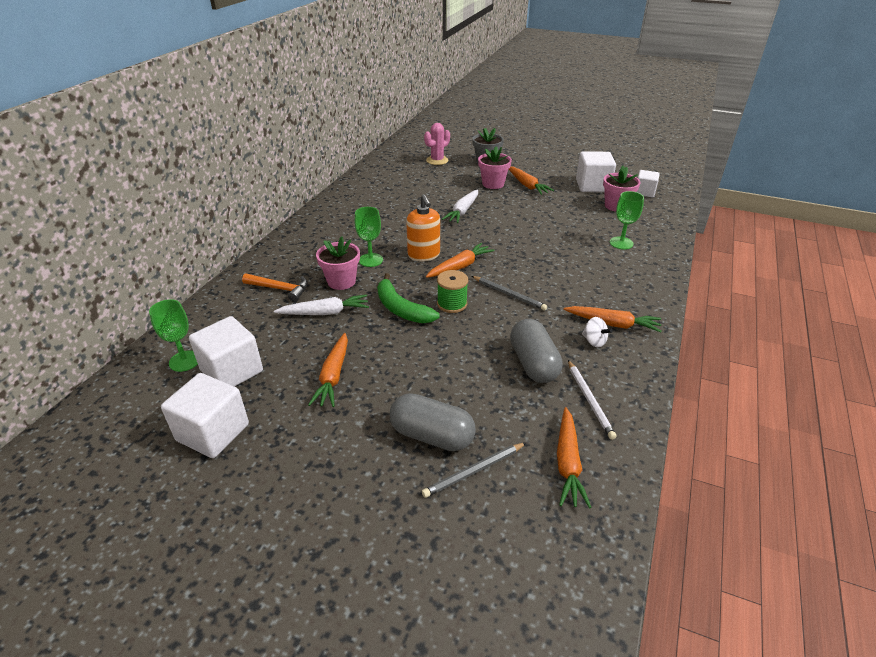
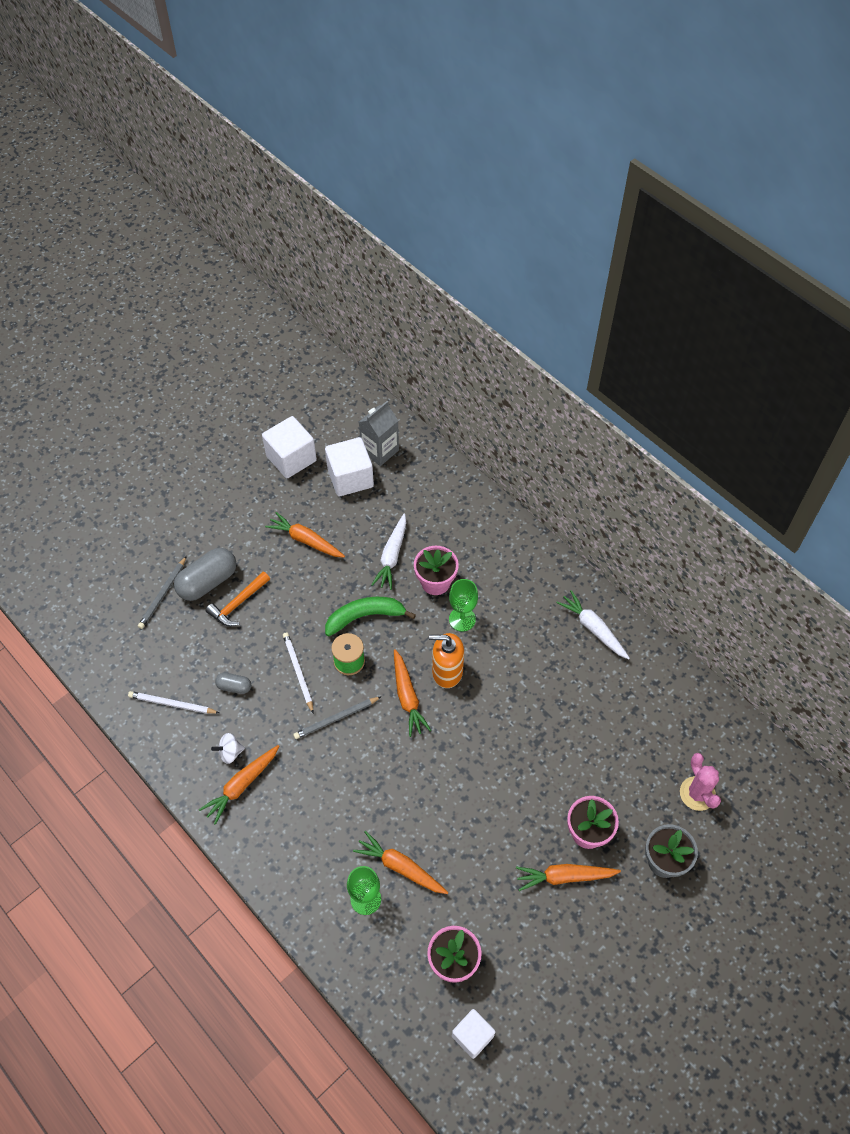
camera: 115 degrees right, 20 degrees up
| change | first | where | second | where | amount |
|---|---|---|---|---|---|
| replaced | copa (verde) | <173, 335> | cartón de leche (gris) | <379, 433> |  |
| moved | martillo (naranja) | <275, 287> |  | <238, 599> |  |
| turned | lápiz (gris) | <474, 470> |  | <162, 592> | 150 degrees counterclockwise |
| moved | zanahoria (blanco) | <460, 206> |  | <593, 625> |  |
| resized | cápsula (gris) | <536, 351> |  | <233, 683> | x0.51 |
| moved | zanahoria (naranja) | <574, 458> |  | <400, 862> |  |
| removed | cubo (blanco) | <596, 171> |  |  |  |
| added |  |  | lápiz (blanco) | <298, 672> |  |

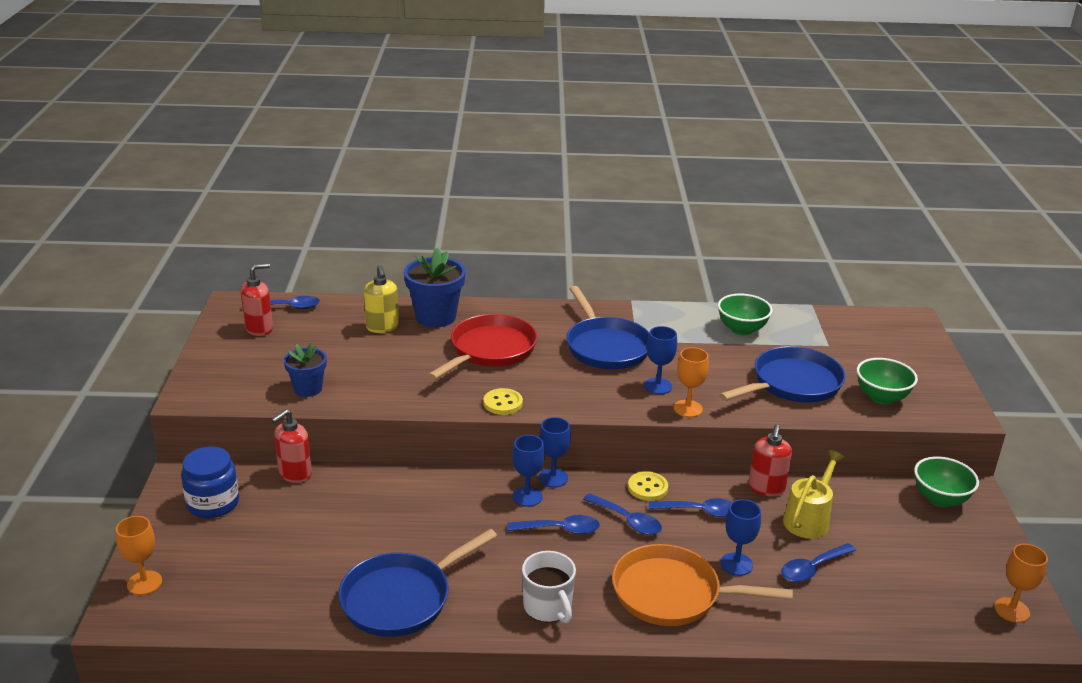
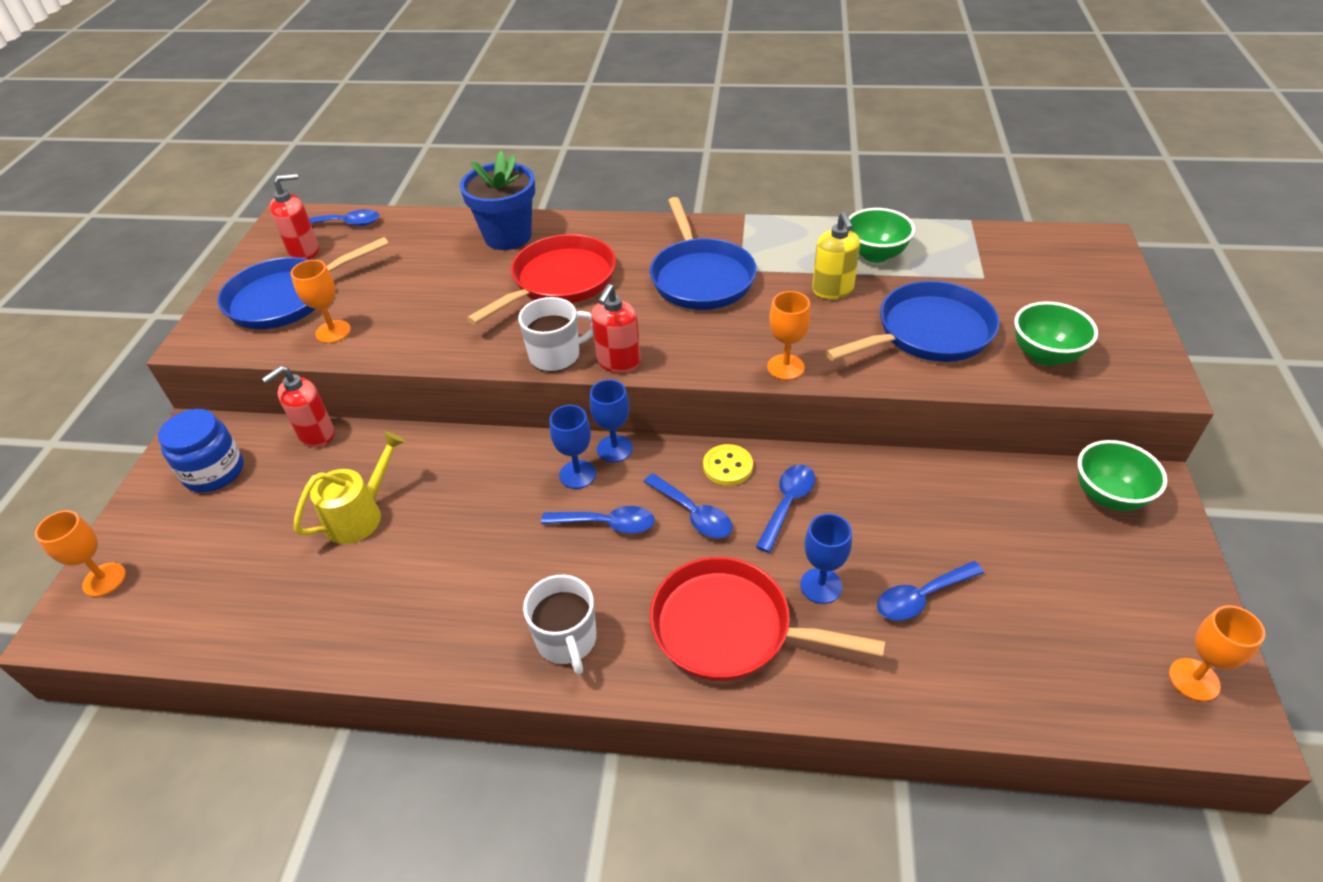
camera: 10 degrees right, 15 degrees up
| change | first | where | second | where | amount |
|---|---|---|---|---|---|
| replaced | maceta (azul) | <305, 370> | copa (naranja) | <321, 301> |  |
| moved | sartén (azul) | <417, 583> |  | <303, 283> |  |
| moved | dispensador de jabón (amarillo) | <381, 299> |  | <836, 255> |  |
| replaced | botón (amarillo) | <503, 401> | taza (blanco) | <556, 334> |  |
| recoloured | sartén (naranja) | <702, 585> | sartén (rojo) | <767, 619> |  |
| removed | copa (azul) | <660, 360> |  |  |  |
| turned | cuchara (azul) | <690, 508> |  | <785, 508> | 75 degrees counterclockwise |
| moved | dispensador de jabón (rojo) | <770, 460> |  | <616, 328> |  |
| moved | regadera (amarillo) | <814, 494> |  | <349, 487> |  |

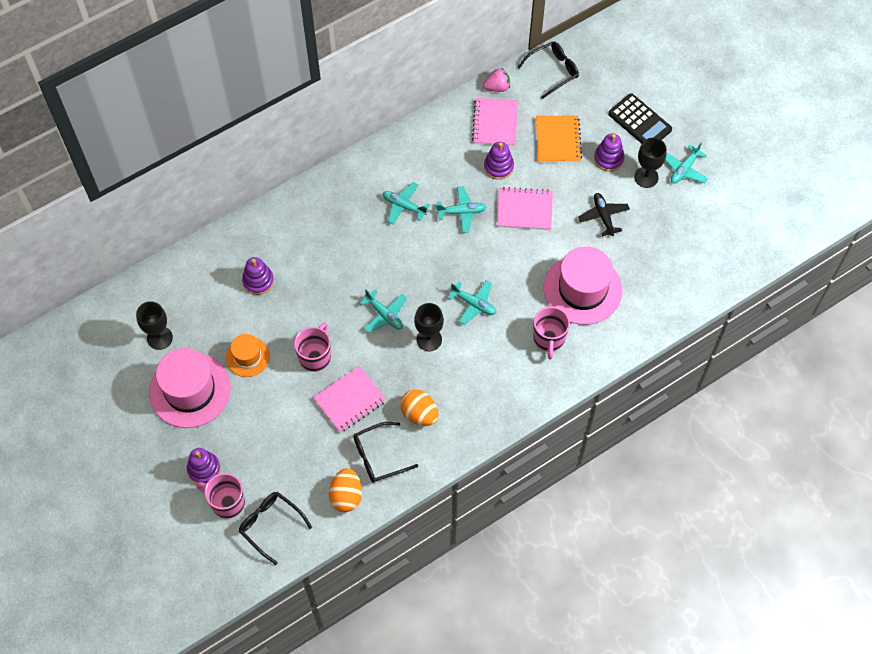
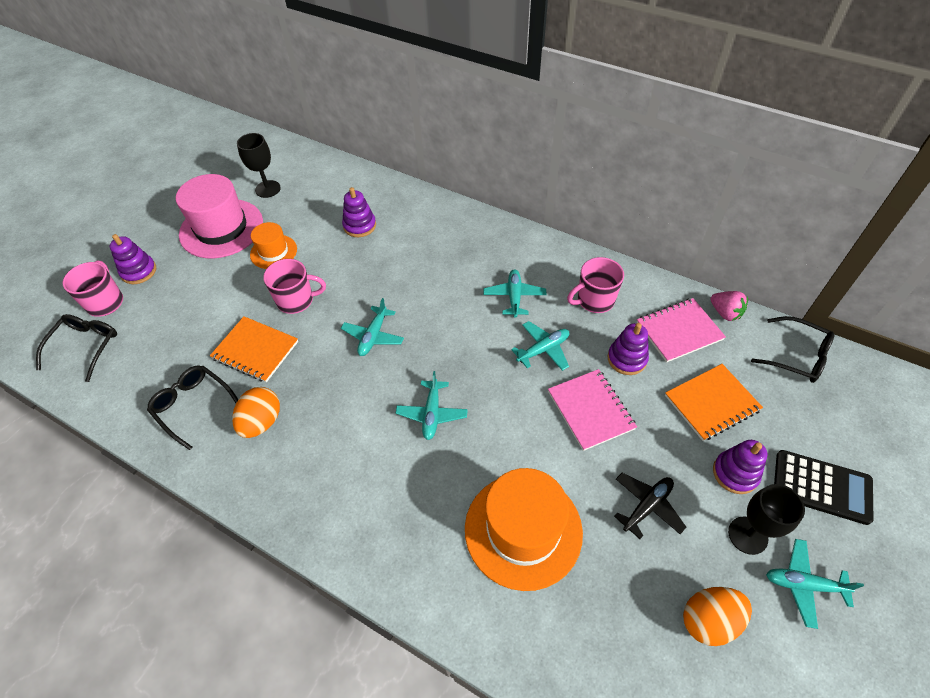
camera: 65 degrees right, 10 degrees down
| change | first | where | second | where | amount |
|---|---|---|---|---|---|
| recoloured | cuaderno (rosa) | <350, 399> | cuaderno (naranja) | <254, 349> |  |
| moved | huevo (naranja) | <345, 490> |  | <717, 616> |  |
| removed | copa (negro) | <429, 327> |  |  |  |
| turned | avión (turquesa) | <461, 209> |  | <540, 346> | 90 degrees counterclockwise |
| moved | taza (rosa) | <551, 332> |  | <595, 285> |  |
| recoloured | sombrero (rosa) | <583, 285> | sombrero (naranja) | <524, 529> |  |
| turned | calculadora (negro) | <640, 118> |  | <823, 487> | 90 degrees counterclockwise |

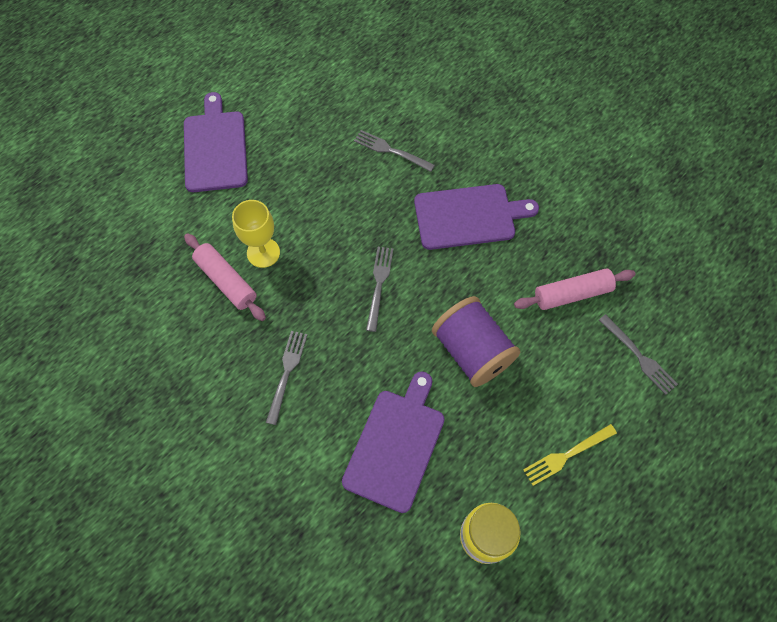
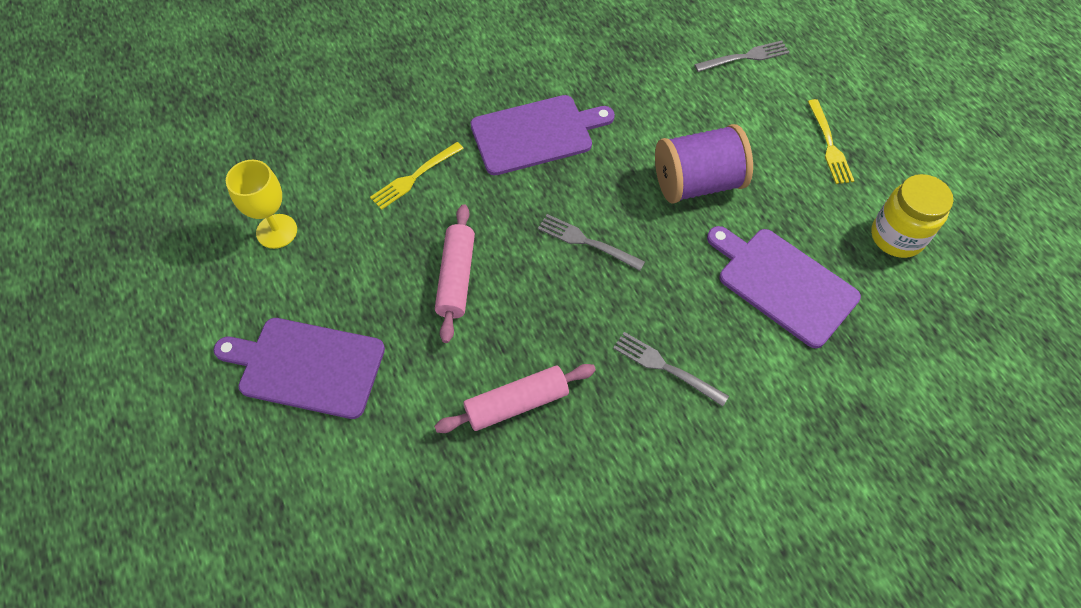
camera: 70 degrees left, 5 degrees down
| change | first | where | second | where | amount |
|---|---|---|---|---|---|
| moved | copa (amarillo) | <256, 234> |  | <261, 204> |  |
| recoloured | tenedor (gris) | <394, 151> | tenedor (amarillo) | <417, 176> |  |
| turned | tabla de cortar (morado) | <476, 217> |  | <542, 135> | 60 degrees clockwise |
| moved | rodillo (rosa) | <574, 289> |  | <455, 273> |  |

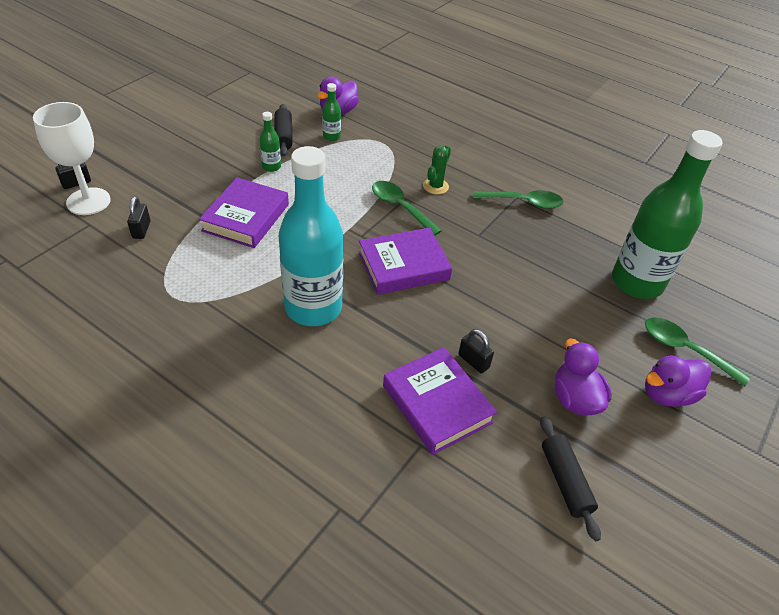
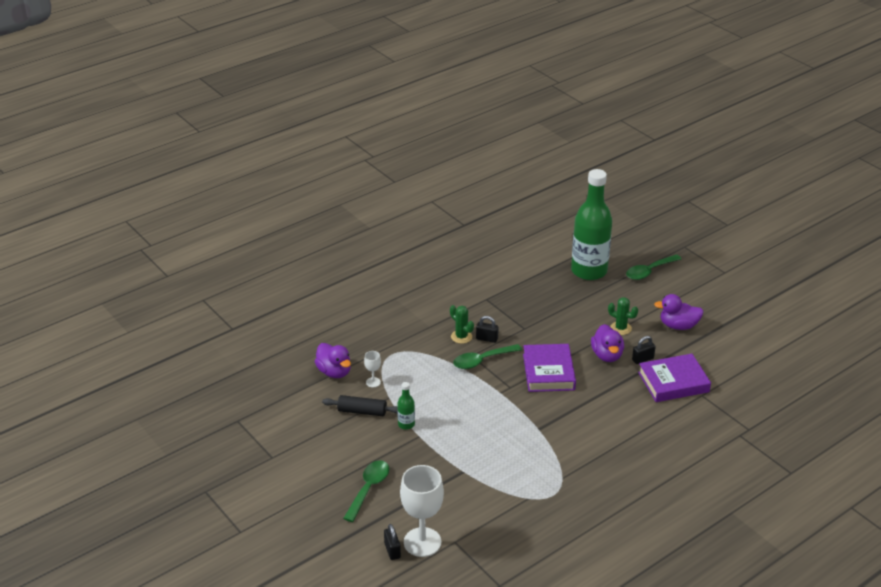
camera: 70 degrees left, 10 degrees down
| change | first | where | second | where | amount |
|---|---|---|---|---|---|
| moved | candado (negro) | <138, 217> |  | <487, 329> |  |
| removed | libro (morado) | <244, 212> |  |  |  |
| removed | botella (turquesa) | <311, 236> |  |  |  |
| replaced | botella (verde) | <331, 112> | copa (blanco) | <372, 369> |  |
| moved | cuchara (verde) | <518, 199> |  | <366, 491> |  |
| removed | rodillo (negro) | <570, 478> |  |  |  |
| moved | pato (morado) | <678, 380> |  | <607, 343> |  |
| added |  |  | cactus (verde) | <623, 316> |  |

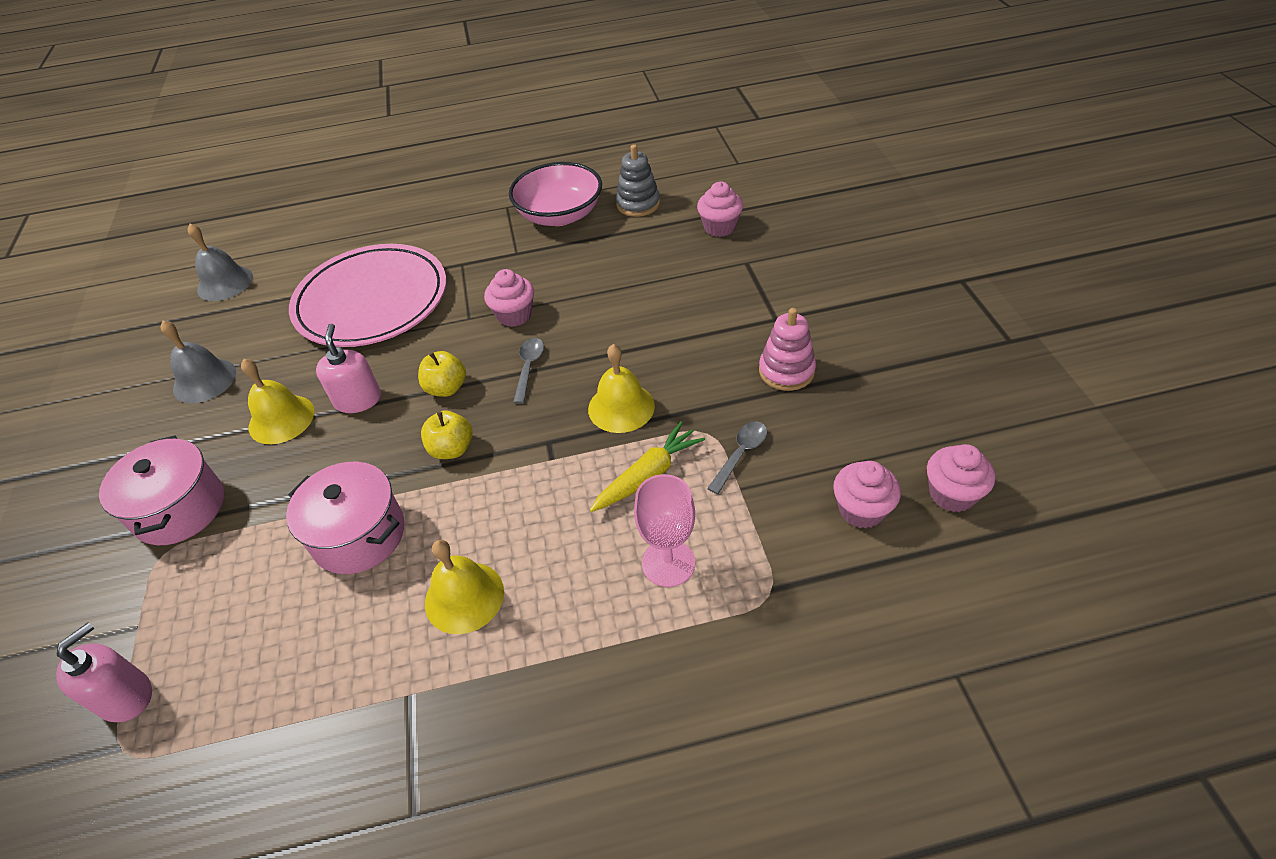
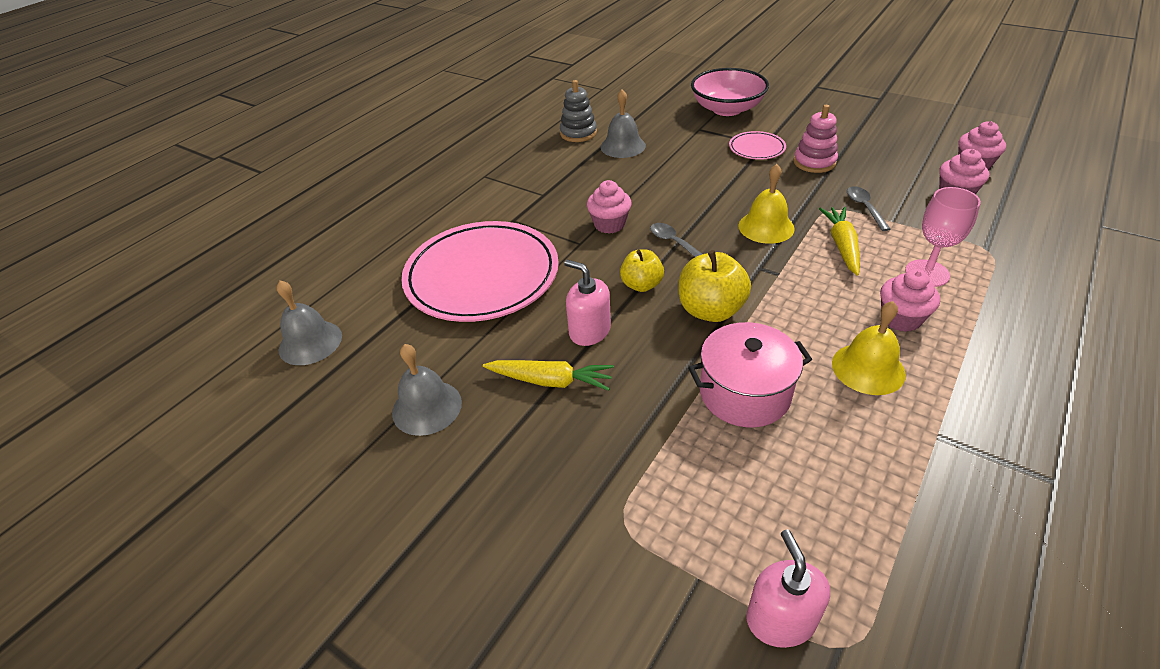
camera: 45 degrees left, 5 degrees down
| change | first | where | second | where | amount |
|---|---|---|---|---|---|
| removed | olla (rosa) | <161, 490> |  |  |  |
| replaced | campana (amarillo) | <278, 401> | zanahoria (amarillo) | <548, 375> |  |
| resized | manzana (amarillo) | <447, 434> |  | <715, 286> | x1.54 |
| moved | cuenco (rosa) | <555, 194> |  | <730, 92> |  |
| moved | magdalena (rosa) | <720, 209> |  | <910, 300> |  |
| added |  |  | campana (gris) | <623, 123> |  |
| added |  |  | plato (rosa) | <757, 145> |  |

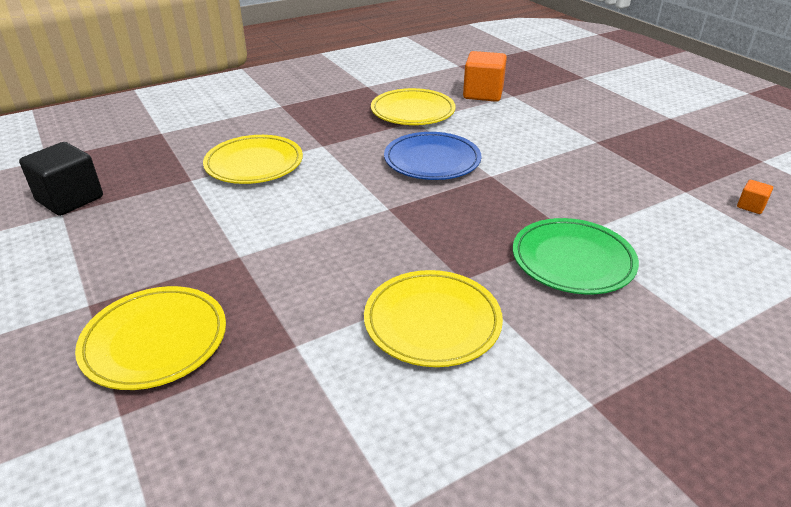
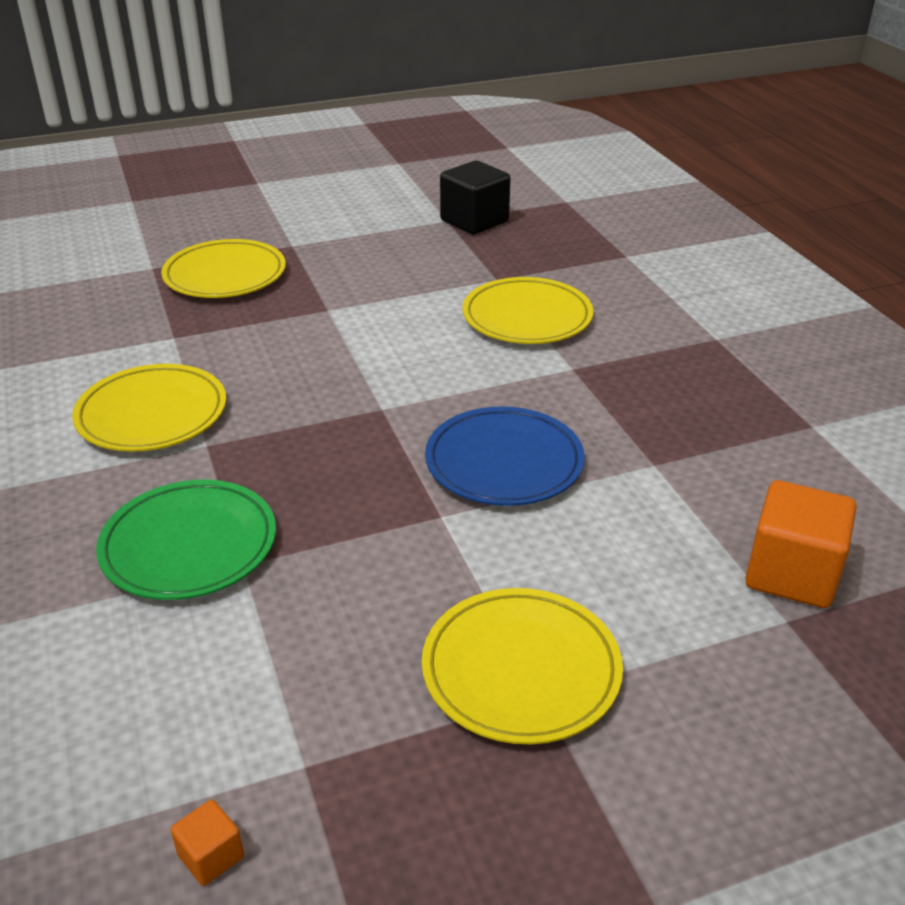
camera: 100 degrees right, 0 degrees up
| change | first | where | second | where | amount |
|---|---|---|---|---|---|
| moved | plato (amarillo) | <413, 106> |  | <522, 666> |  |

